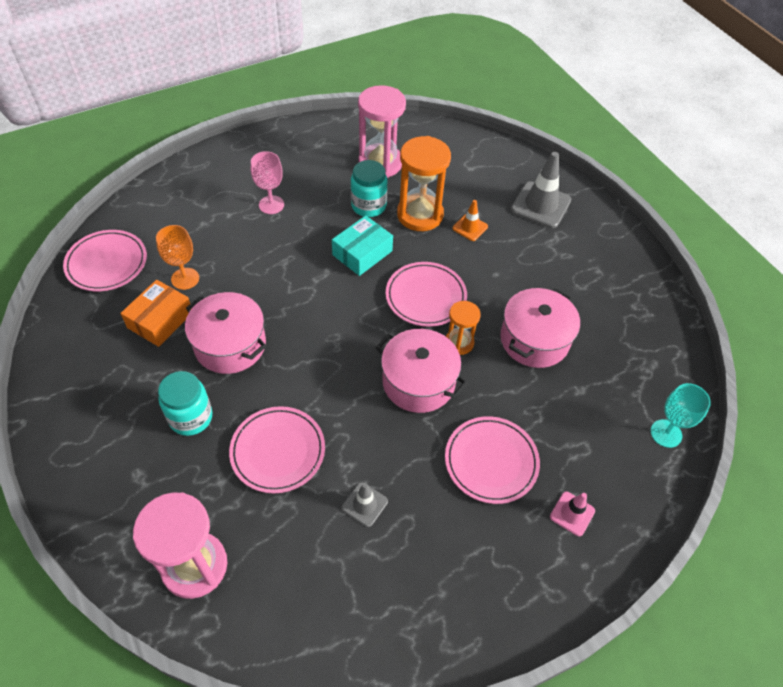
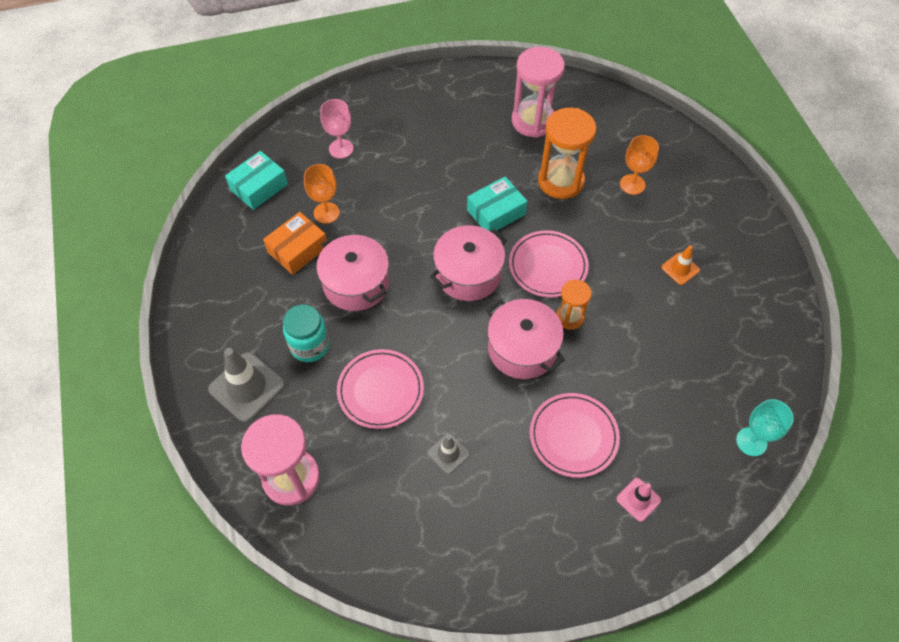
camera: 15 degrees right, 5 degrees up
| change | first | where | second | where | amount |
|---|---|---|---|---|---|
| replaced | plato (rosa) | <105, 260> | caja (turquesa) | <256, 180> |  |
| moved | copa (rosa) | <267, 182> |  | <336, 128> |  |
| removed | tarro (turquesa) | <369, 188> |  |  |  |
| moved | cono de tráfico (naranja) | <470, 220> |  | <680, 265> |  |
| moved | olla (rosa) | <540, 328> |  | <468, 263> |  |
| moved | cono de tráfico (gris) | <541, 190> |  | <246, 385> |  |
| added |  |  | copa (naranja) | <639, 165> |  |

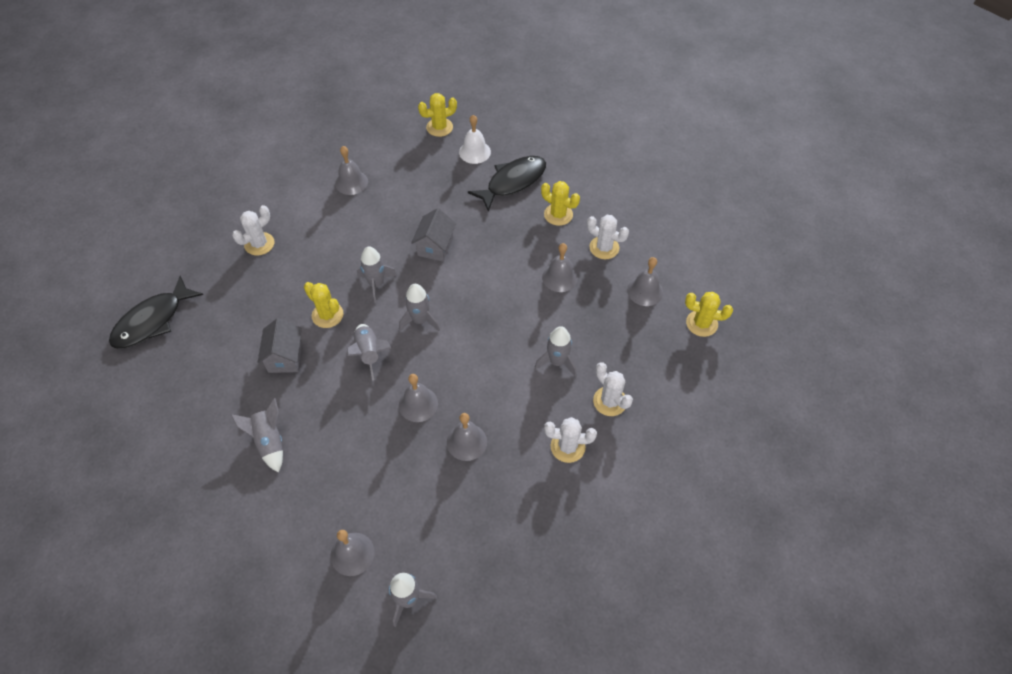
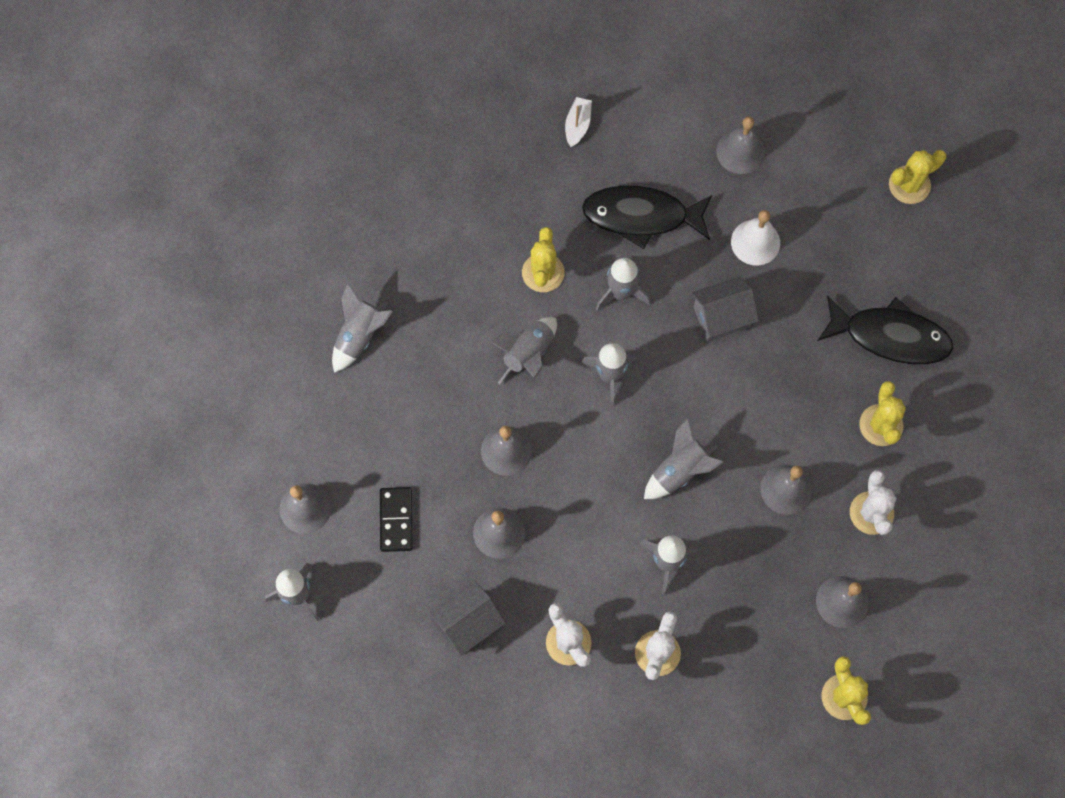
camera: 55 degrees right, 15 degrees up
| change | first | where | second | where | amount |
|---|---|---|---|---|---|
| moved | pez (negro) | <156, 312> |  | <647, 217> |  |
| replaced | cactus (blanco) | <253, 230> | barco (blanco) | <578, 122> |  |
| moved | casa (gris) | <279, 345> |  | <468, 618> |  |
| turned | cactus (amarillo) | <437, 115> |  | <917, 177> | 60 degrees counterclockwise |
| moved | campana (blanco) | <475, 139> |  | <755, 238> |  |
| added |  |  | ficha de dominó (negro) | <396, 519> |  |
| added |  |  | cohete (gris) | <683, 459> |  |

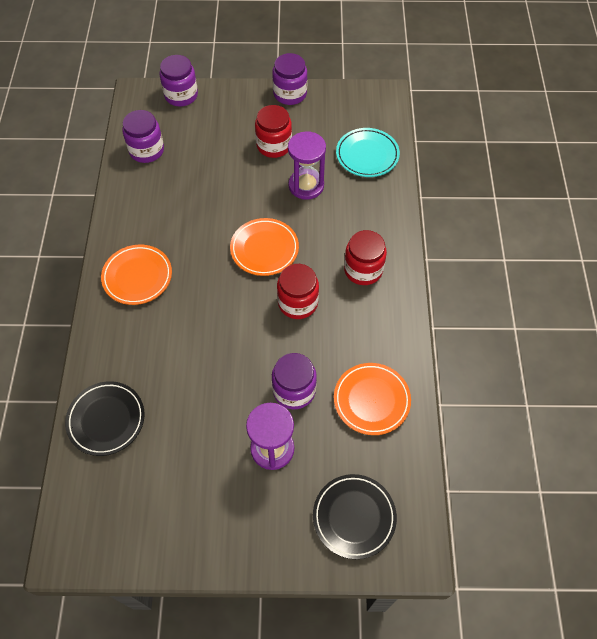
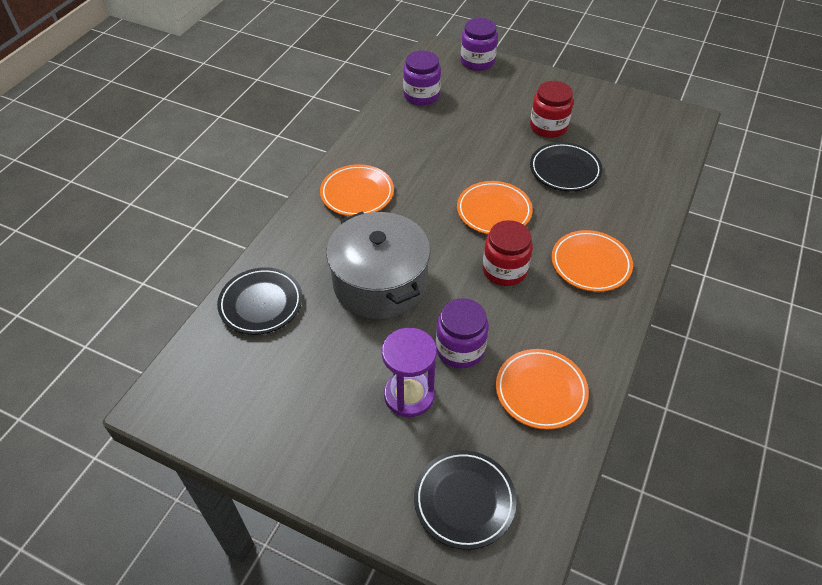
camera: 25 degrees right, 10 degrees down
| change | first | where | second | where | amount |
|---|---|---|---|---|---|
| removed | tarro (morado) | <289, 79> |  |  |  |
| replaced | reloj de arena (morado) | <307, 165> | plato (negro) | <566, 167> |  |
| removed | plato (turquesa) | <368, 152> |  |  |  |
| replaced | tarro (rojo) | <365, 257> | plato (naranja) | <592, 261> |  |
| added |  |  | olla (gris) | <378, 265> |  |

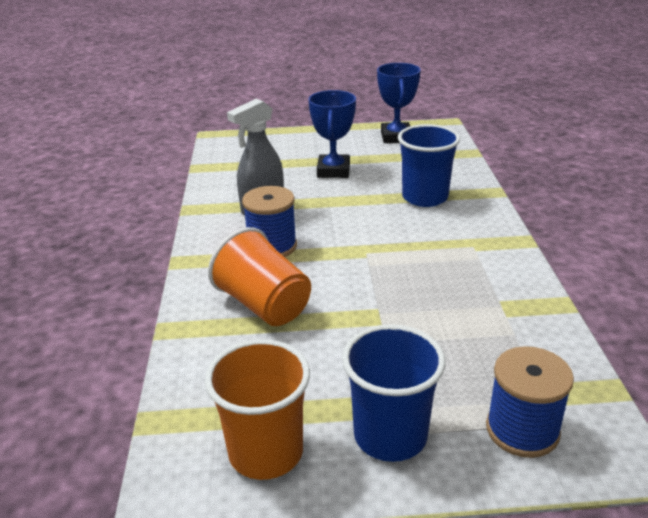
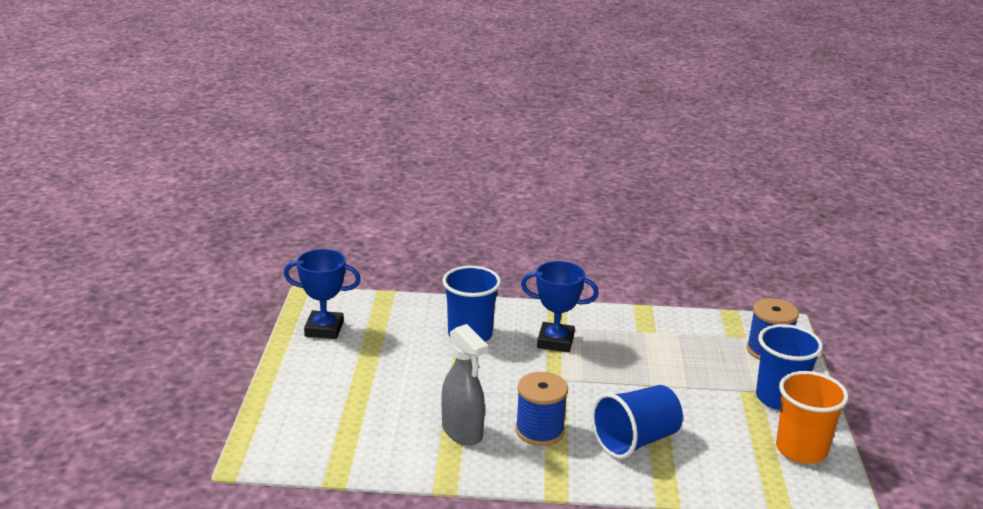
camera: 85 degrees left, 5 degrees down
| change | first | where | second | where | amount |
|---|---|---|---|---|---|
| recoloured | vaso (naranja) | <259, 276> | vaso (azul) | <637, 422> |  |
| moved | trofeo (azul) | <332, 134> |  | <560, 306> |  |

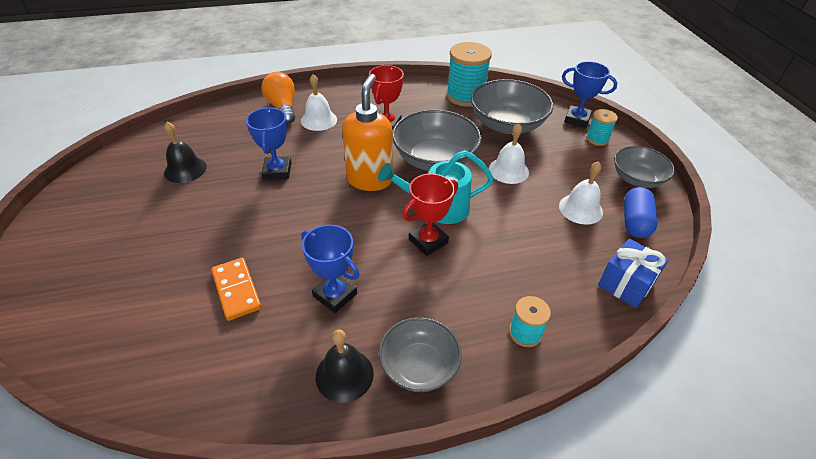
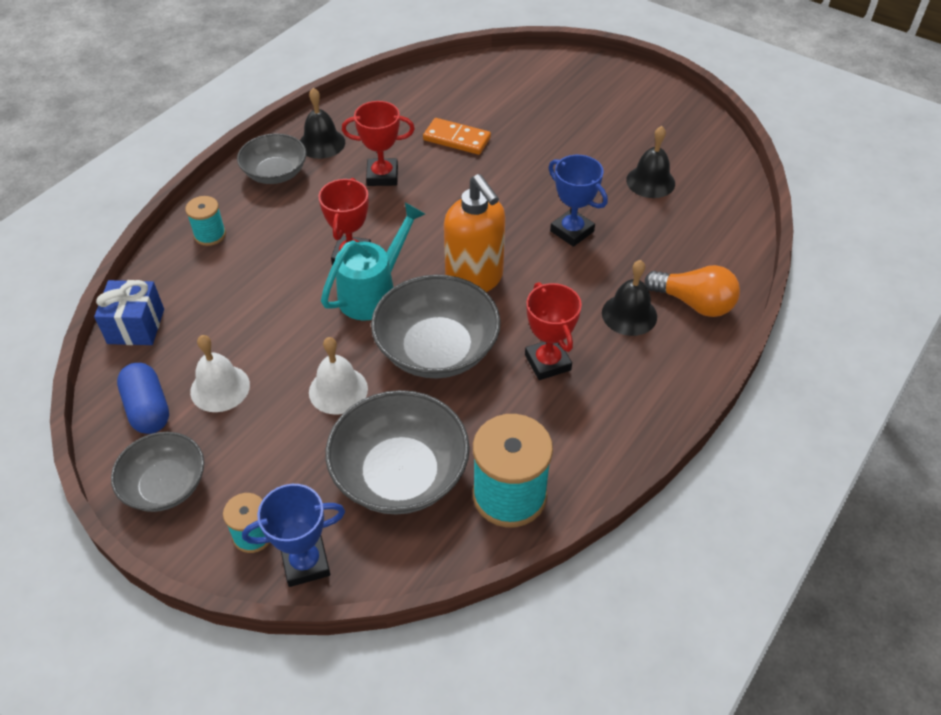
camera: 140 degrees right, 5 degrees up
| change | first | where | second | where | amount |
|---|---|---|---|---|---|
| recoloured | campana (blanco) | <319, 102> | campana (negro) | <629, 298> |  |
| recoloured | trofeo (azul) | <330, 268> | trofeo (rojo) | <378, 143> |  |

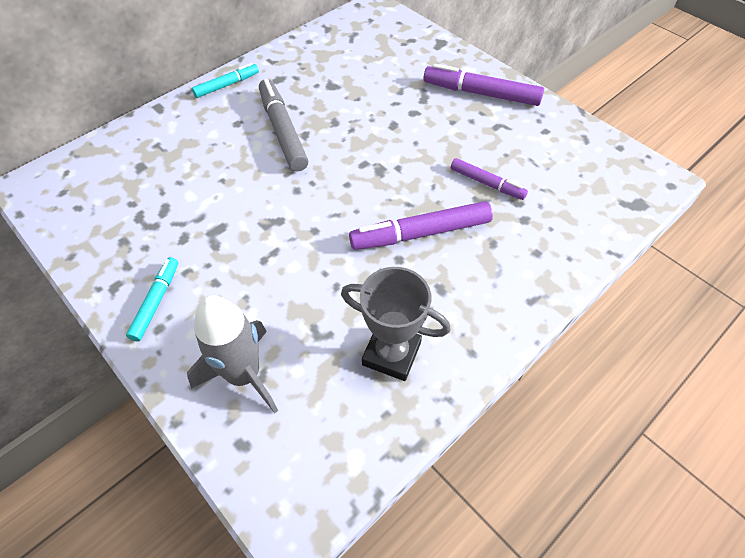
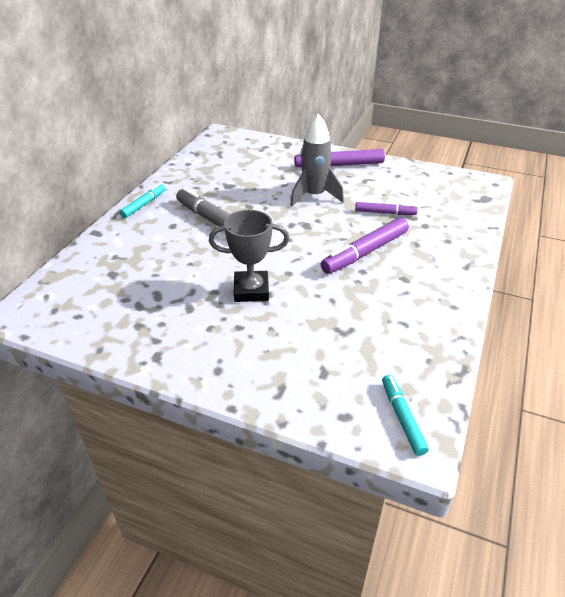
camera: 25 degrees left, 15 degrees down
| change | first | where | second | where | amount |
|---|---|---|---|---|---|
| moved | rotulador (turquesa) | <152, 299> |  | <405, 415> |  |
| moved | cohete (gris) | <232, 354> |  | <317, 159> |  |
| moved | trofeo (gris) | <396, 324> |  | <249, 256> |  |

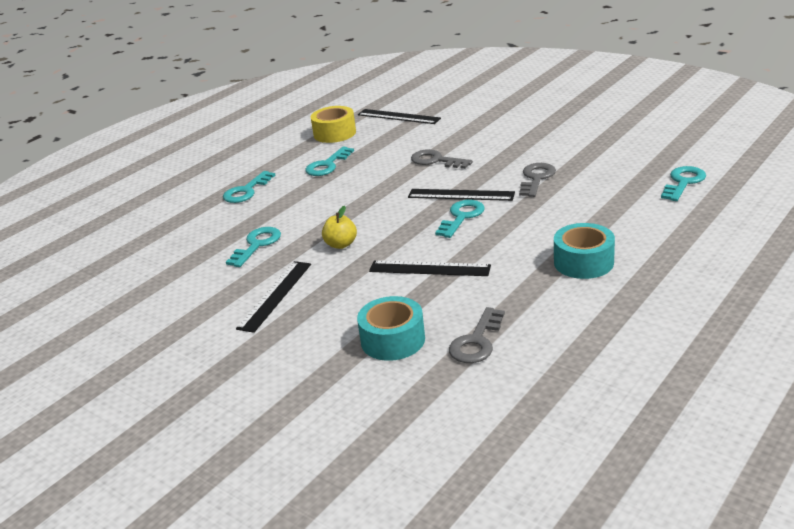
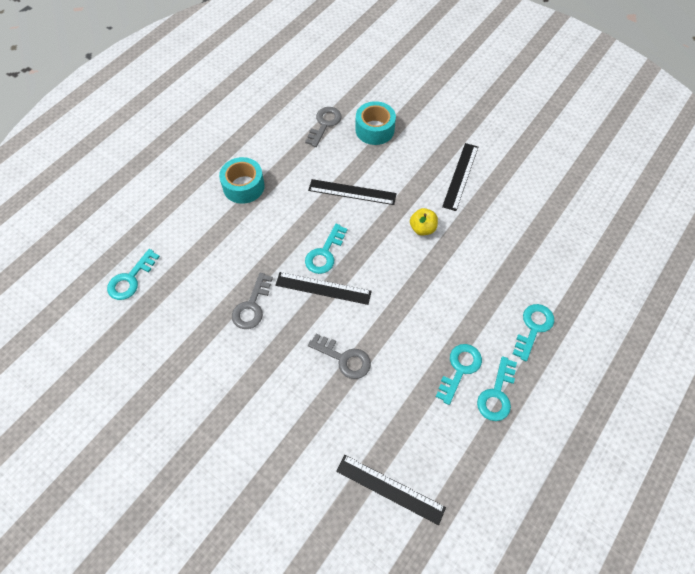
camera: 175 degrees right, 30 degrees up
| change | first | where | second | where | amount |
|---|---|---|---|---|---|
| moved | llave (turquesa) | <253, 247> |  | <497, 388> |  |
| removed | cinta adhesiva (amarillo) | <333, 124> |  |  |  |

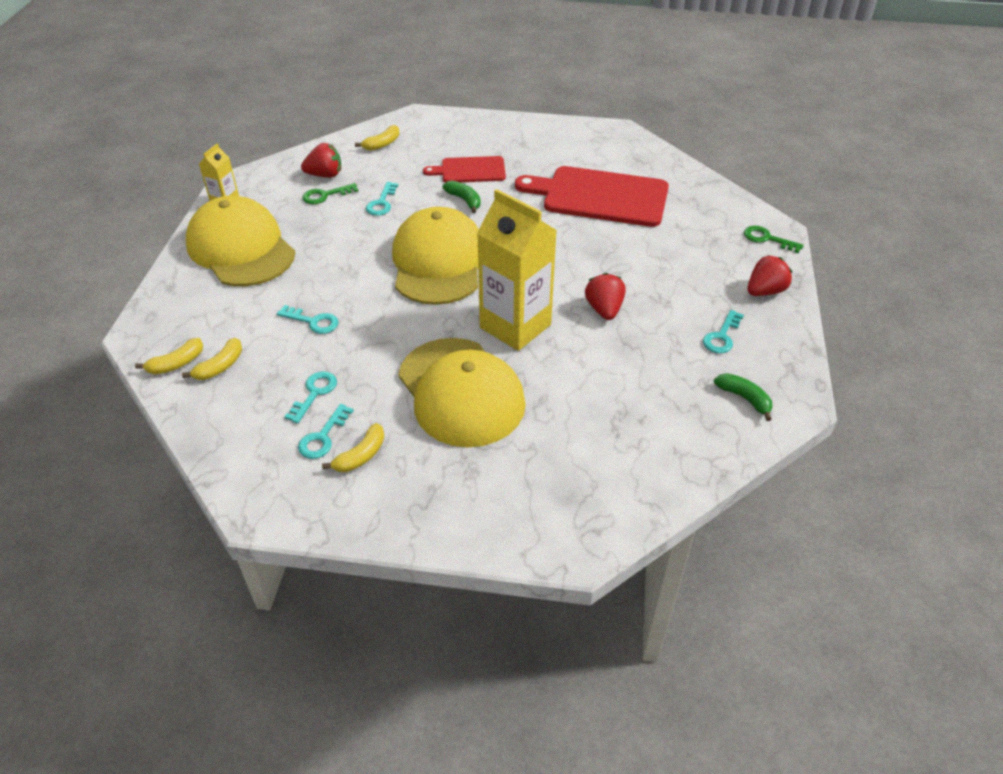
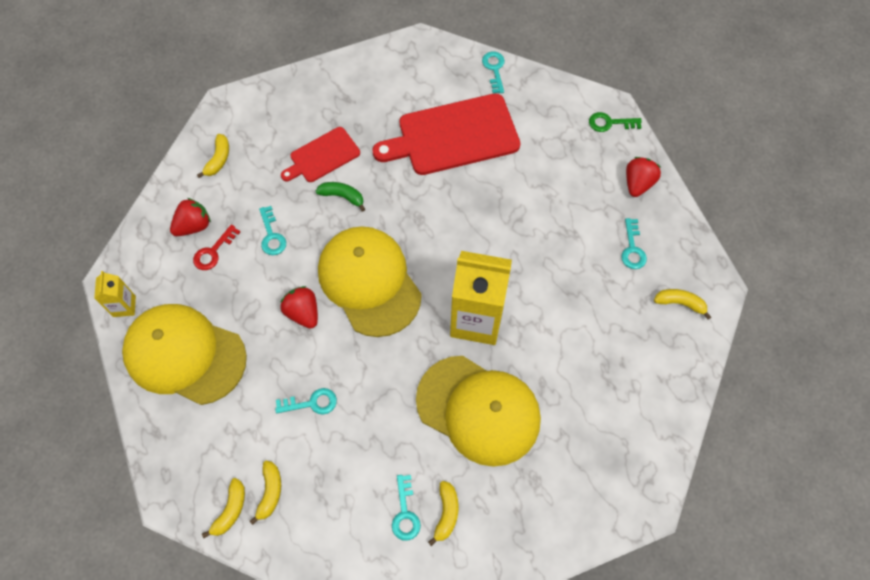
camera: 30 degrees left, 20 degrees up
| change | first | where | second | where | amount |
|---|---|---|---|---|---|
| moved | llave (turquesa) | <310, 397> |  | <493, 73> |  |
| recoloured | llave (verde) | <330, 193> | llave (rojo) | <216, 247> |  |
| moved | fresa (rojo) | <605, 296> |  | <299, 307> |  |
| recoloured | plátano (verde) | <743, 397> | plátano (amarillo) | <682, 304> |  |

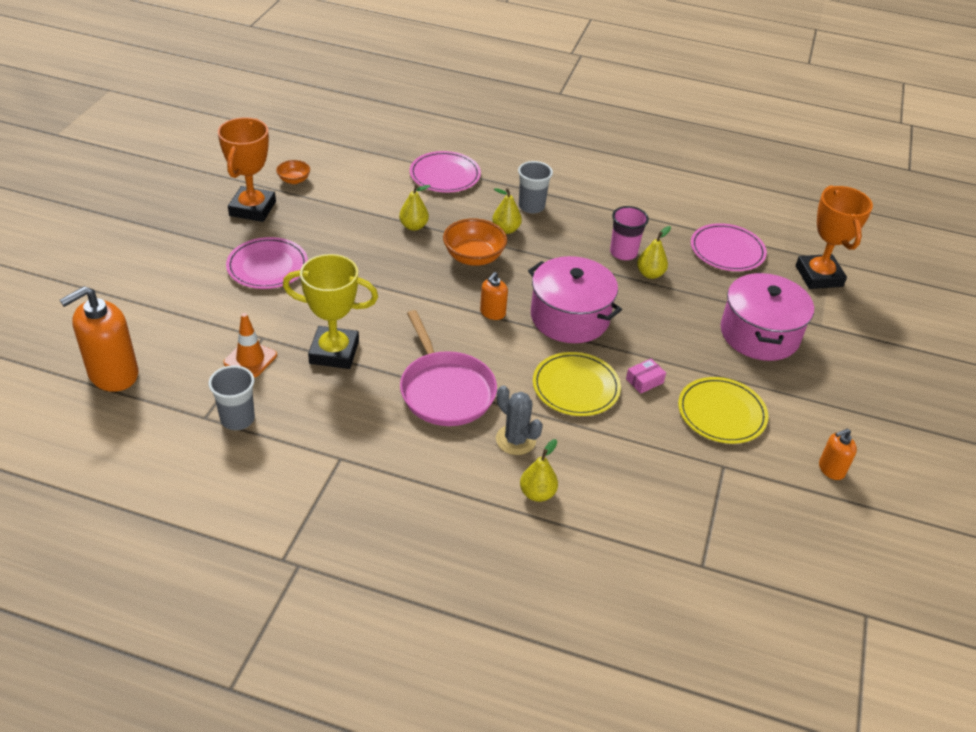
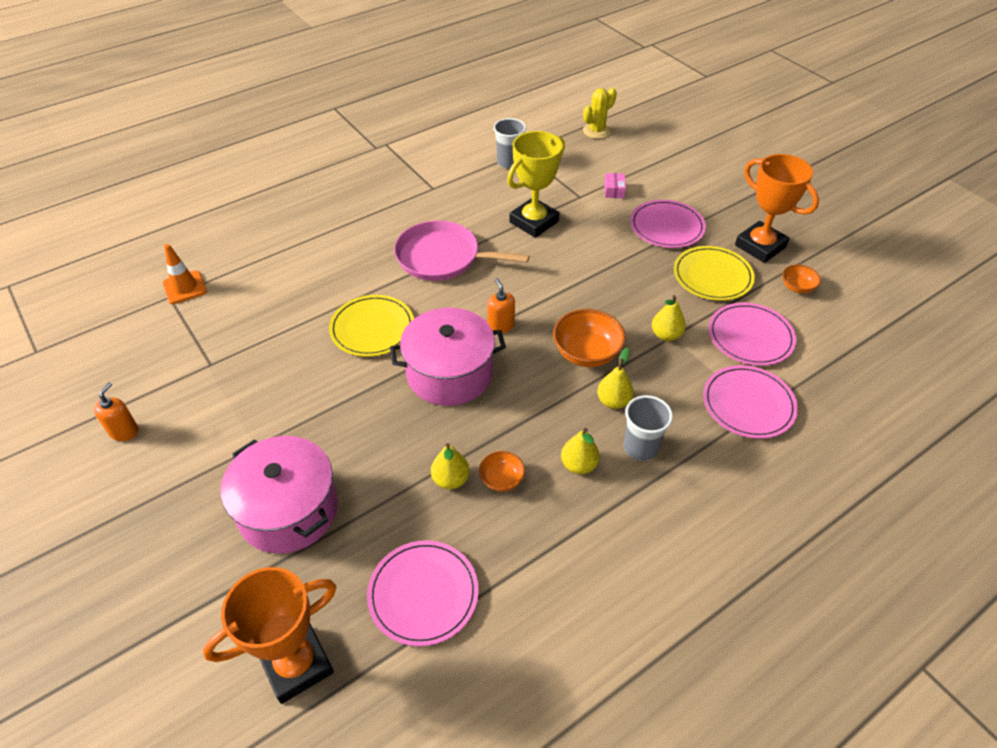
camera: 130 degrees right, 5 degrees up
| change | first | where | second | where | amount |
|---|---|---|---|---|---|
| replaced | dispensador de jabón (naranja) | <99, 339> | cactus (amarillo) | <600, 113> |  |
| moved | cono de tráfico (naranja) | <250, 345> |  | <184, 274> |  |
| removed | cactus (gris) | <519, 420> |  |  |  |
| moved | pera (amarillo) | <539, 470> |  | <580, 451> |  |
| replaced | vaso (rosa) | <629, 233> | cuenco (naranja) | <502, 471> |  |
| moved | caja (rosa) | <646, 376> |  | <615, 185> |  |
| moved | plato (amarillo) | <723, 410> |  | <714, 273> |  |
| turned | trofeo (naranja) | <834, 237> |  | <270, 635> | 60 degrees counterclockwise |
| added |  |  | plato (rosa) | <752, 334> |  |

